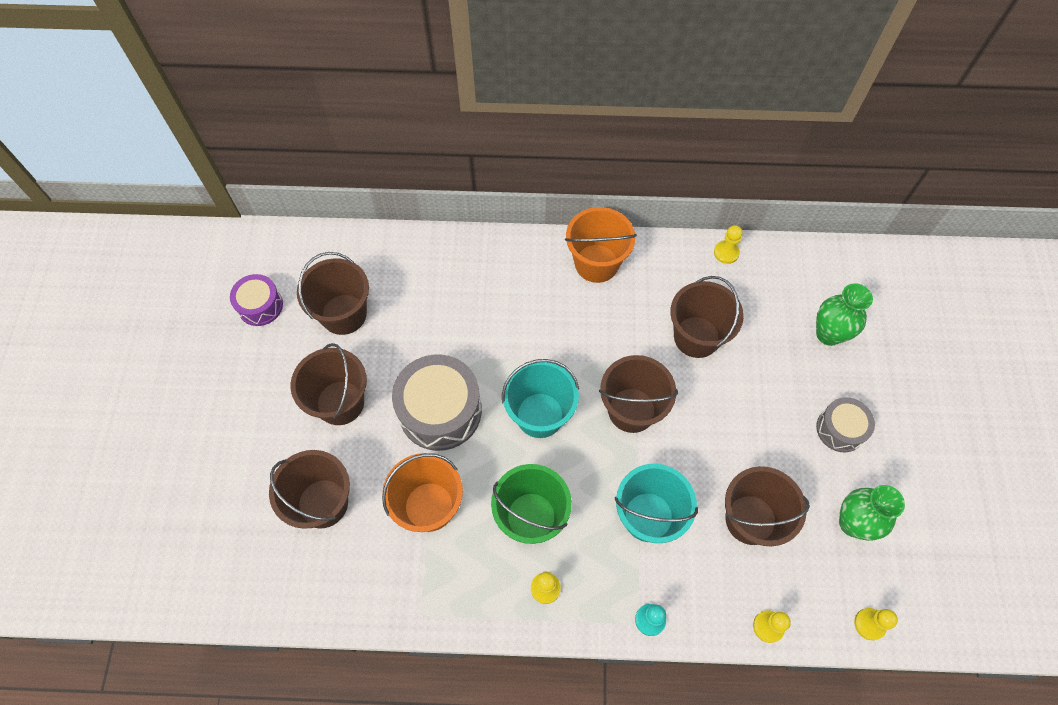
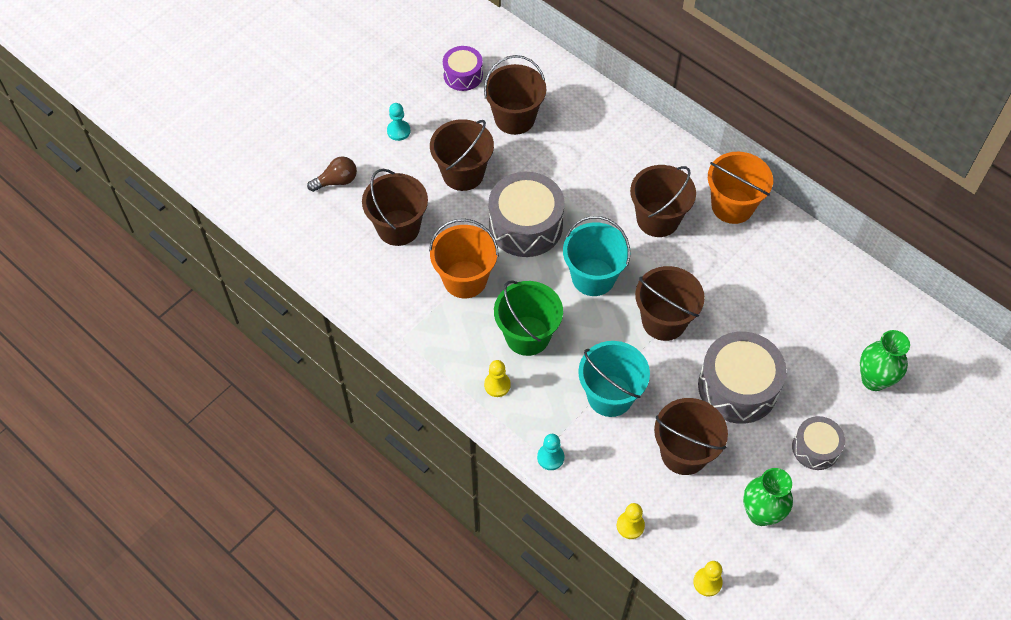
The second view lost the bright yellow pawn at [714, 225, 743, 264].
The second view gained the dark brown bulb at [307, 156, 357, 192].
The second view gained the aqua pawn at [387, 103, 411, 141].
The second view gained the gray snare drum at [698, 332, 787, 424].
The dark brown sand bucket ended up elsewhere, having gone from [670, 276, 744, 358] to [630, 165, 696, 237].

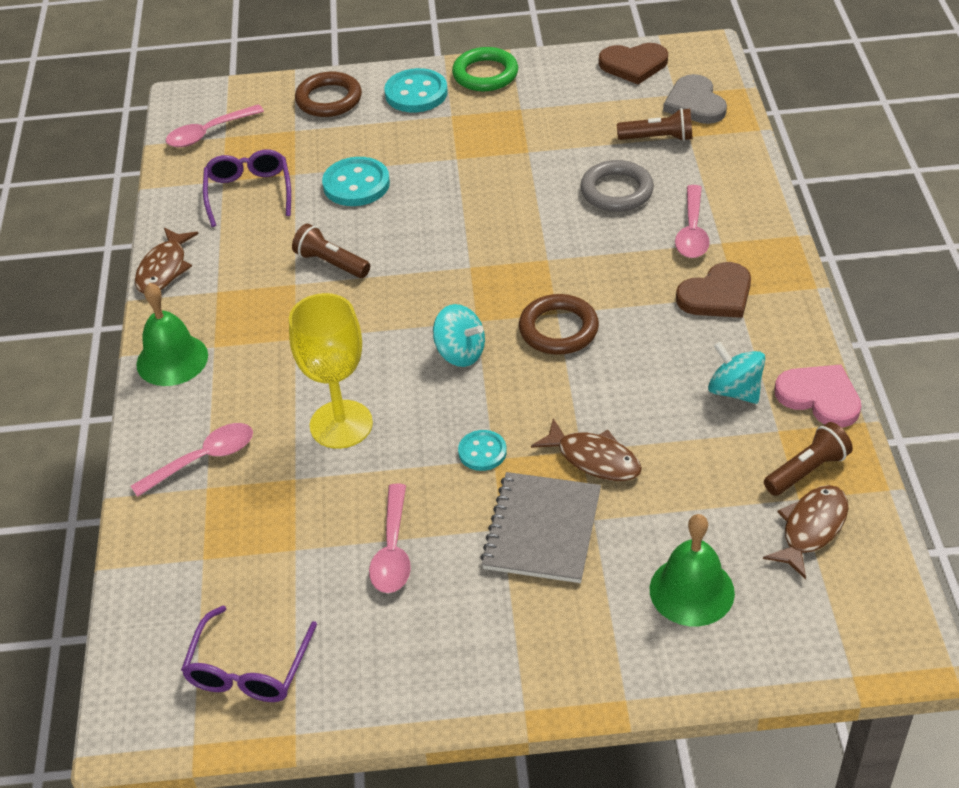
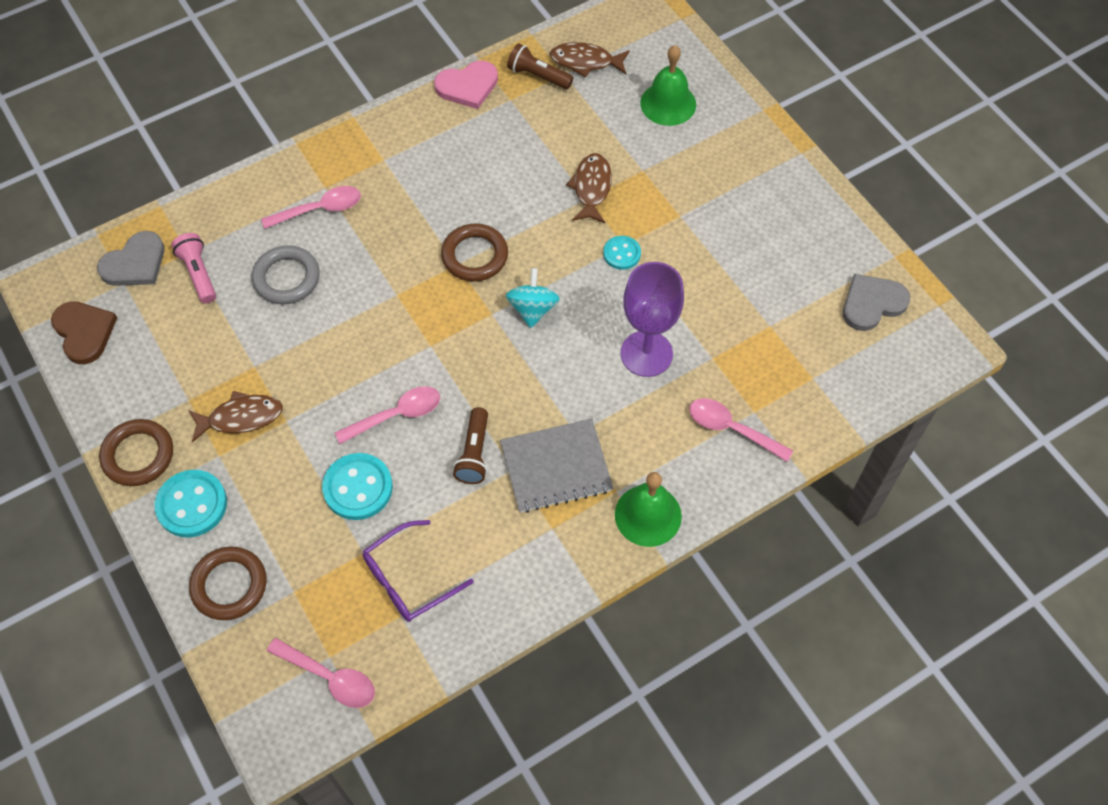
The second view lost the dark brown heart shape at [676, 262, 751, 318].
The second view lost the aqua whirligig at [708, 342, 765, 404].
The dark brown toy fish ended up elsewhere, having gone from [135, 228, 199, 293] to [188, 391, 283, 443].
The pink spoon ended up elsewhere, having gone from [369, 484, 411, 593] to [335, 386, 440, 444].
The gray notepad ended up elsewhere, having gone from [480, 472, 601, 583] to [500, 419, 613, 513].
Where the violet glasses stood at [181, 606, 317, 702], the gray heart shape came to stand at [843, 274, 910, 331].
What was the bright yellow goblet at [289, 293, 373, 449] turned into the violet goblet at [621, 262, 684, 377].
What was the leaf-green ring at [452, 47, 518, 91] turned into the dark brown ring at [99, 419, 173, 486].
What was the dark brown pocket torch at [617, 108, 692, 141] turned into the pink pocket torch at [171, 233, 216, 303].
The pink heart shape at [774, 365, 862, 428] ended up facing another way, 120 degrees counterclockwise from before.

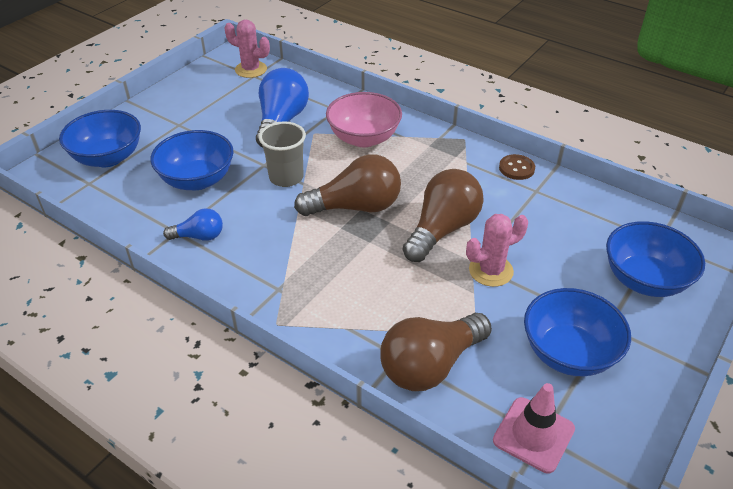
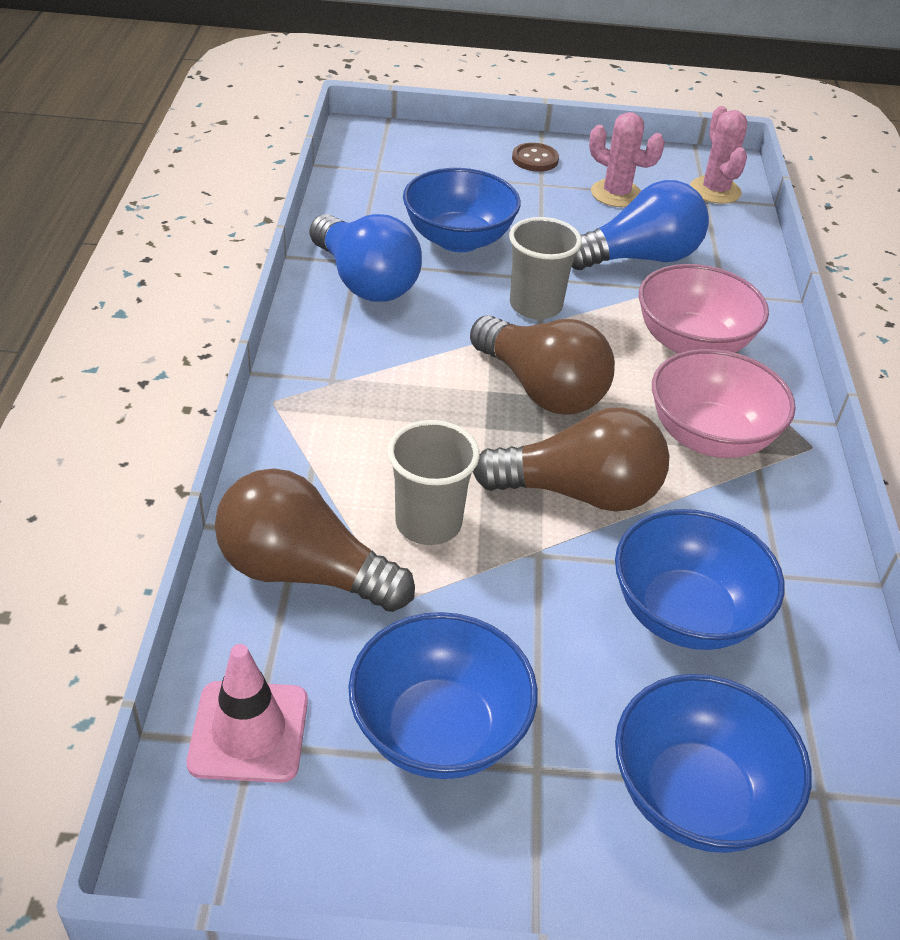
The second view gained the gray beaker at [387, 420, 480, 545].
The second view gained the pink bowl at [652, 349, 796, 458].
The blue bowl ended up elsewhere, having gone from [59, 110, 141, 167] to [615, 509, 785, 650].
The pink prickly plant ended up elsewhere, having gone from [466, 214, 528, 287] to [589, 112, 665, 207].
The dark brown sewing button ended up elsewhere, having gone from [499, 154, 535, 180] to [512, 143, 559, 171].
The size of the blue bulb at [163, 208, 223, 241] changed by a factor of 1.86.

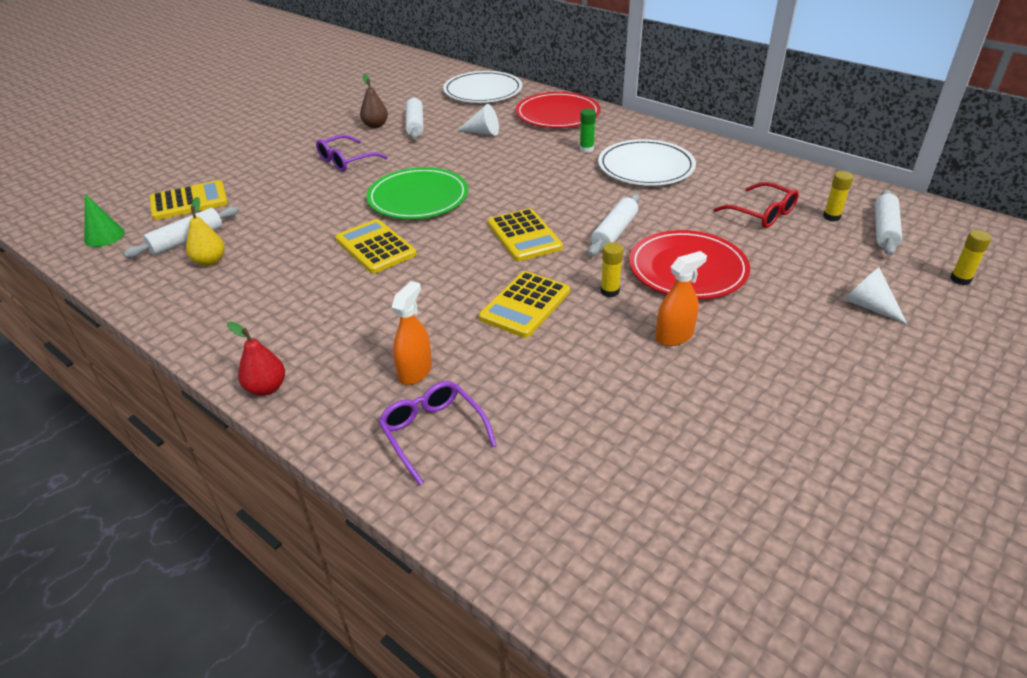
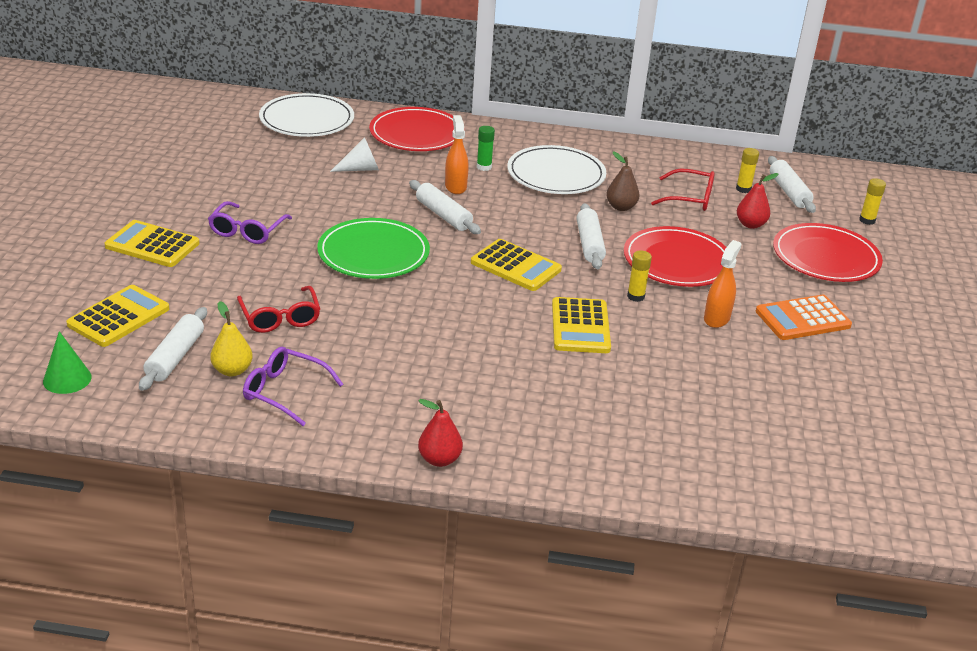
The second view gained the crimson glasses at [237, 286, 320, 333].
The second view gained the crimson pear at [737, 173, 778, 229].
The second view gained the bright orange pocket calculator at [756, 295, 852, 340].
The bright yellow pocket calculator ended up elsewhere, having gone from [335, 219, 417, 273] to [104, 220, 200, 267].
The dark brown pear ended up elsewhere, having gone from [360, 74, 388, 128] to [606, 151, 640, 211].
The violet glasses ended up elsewhere, having gone from [378, 381, 497, 485] to [243, 347, 343, 426].
The bright orange sprayer ended up elsewhere, having gone from [392, 281, 432, 385] to [445, 115, 469, 194].
The snow-white dough roller ended up elsewhere, having gone from [406, 96, 424, 139] to [409, 180, 481, 234].
Where the snow-white solid cone stood at [844, 267, 907, 324], the crimson dinner plate came to stand at [773, 223, 883, 282].

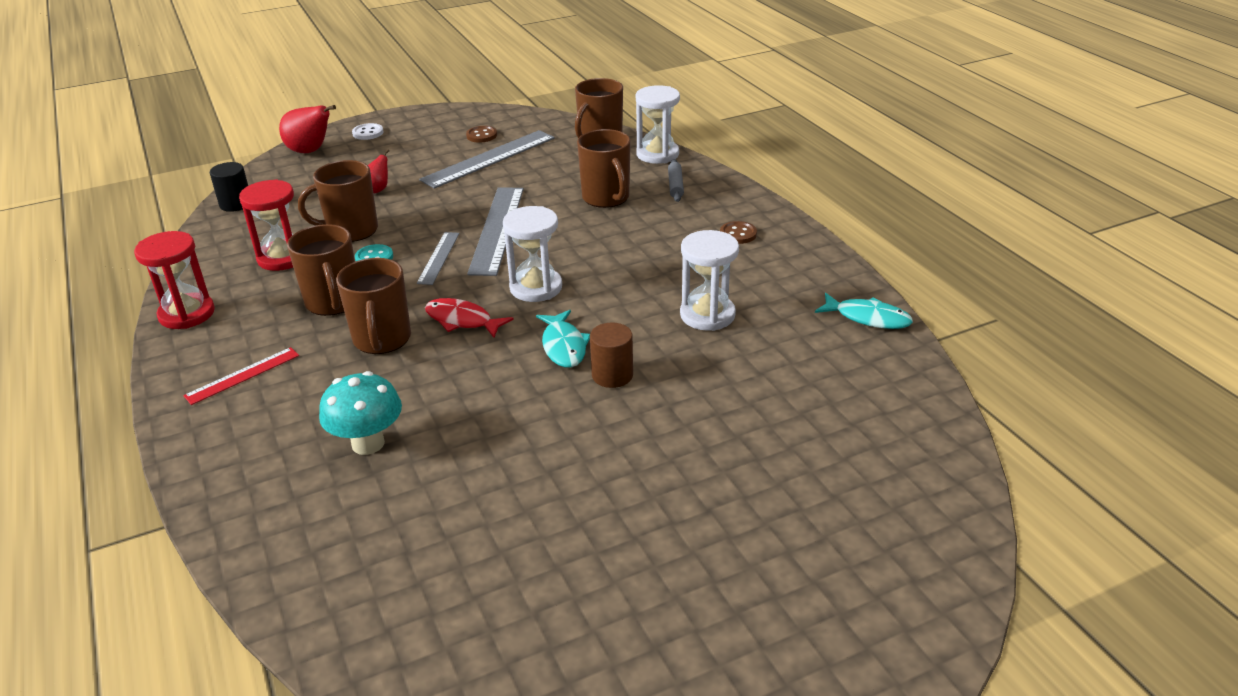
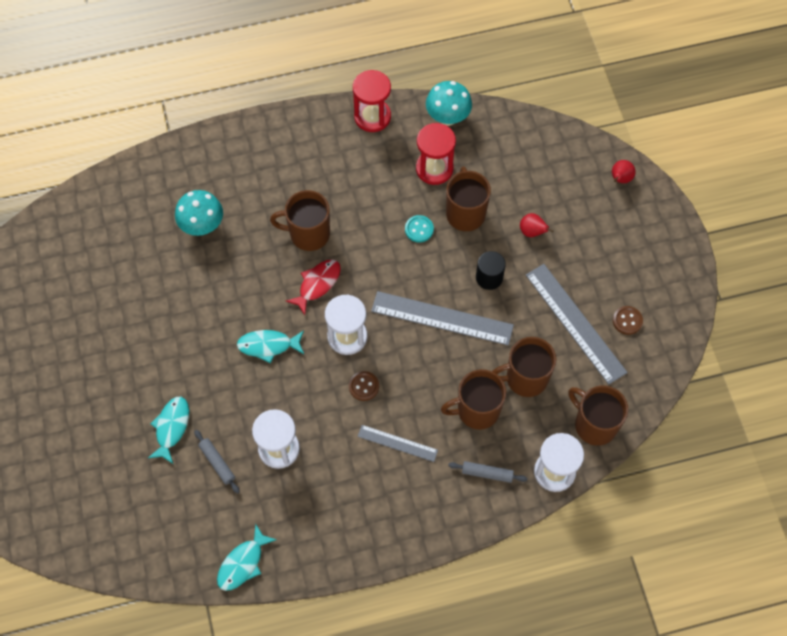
The second view lost the crimson ruler at [183, 347, 299, 405].
The second view lost the snow-white sewing button at [352, 123, 383, 140].
The second view lost the dark brown cylinder at [590, 323, 633, 388].
The second view gained the aqua toy fish at [148, 397, 189, 464].
The second view gained the gray dough roller at [194, 430, 240, 494].
The second view gained the aqua toadstool at [426, 81, 472, 126].
The jet-black cylinder ended up elsewhere, having gone from [210, 162, 248, 212] to [476, 251, 506, 290].
The dark brown coffee mug ended up elsewhere, having gone from [287, 224, 355, 316] to [492, 337, 556, 397].
The gray ruler ended up elsewhere, having gone from [417, 232, 460, 285] to [358, 425, 438, 462].
The dark brown sewing button ended up elsewhere, having gone from [720, 221, 757, 244] to [349, 371, 379, 401].
The size of the crimson pear at [279, 105, 336, 153] changed by a factor of 0.58.

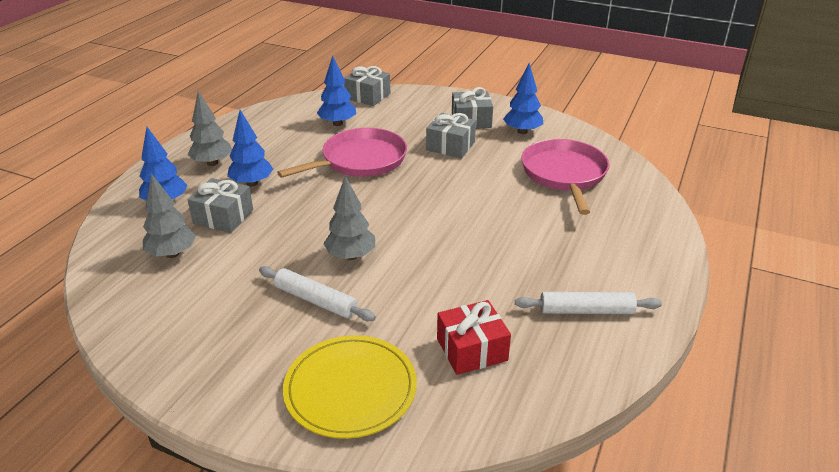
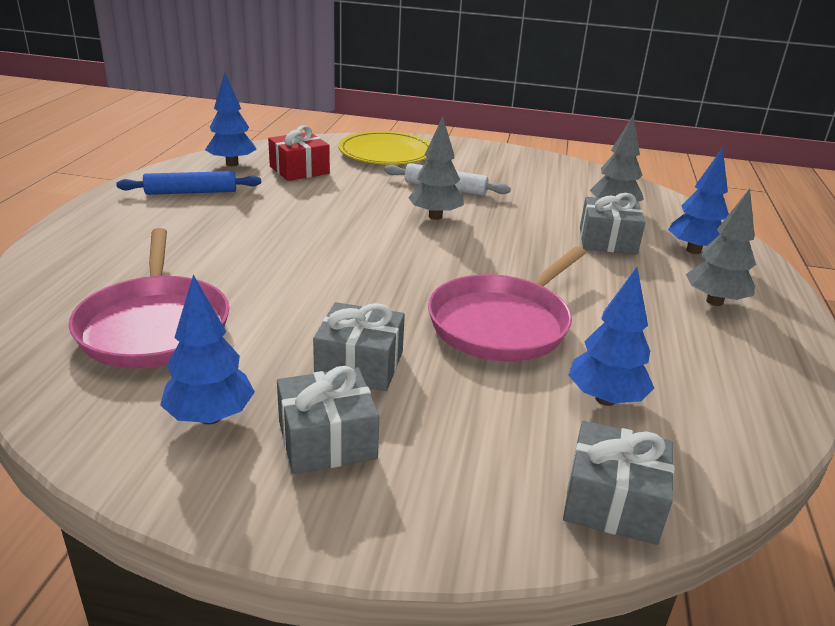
The blue toy tree ended up elsewhere, having gone from [227, 110, 273, 187] to [205, 73, 257, 166].
What was the snow-white dough roller at [515, 292, 662, 314] turned into the blue dough roller at [116, 171, 261, 195].

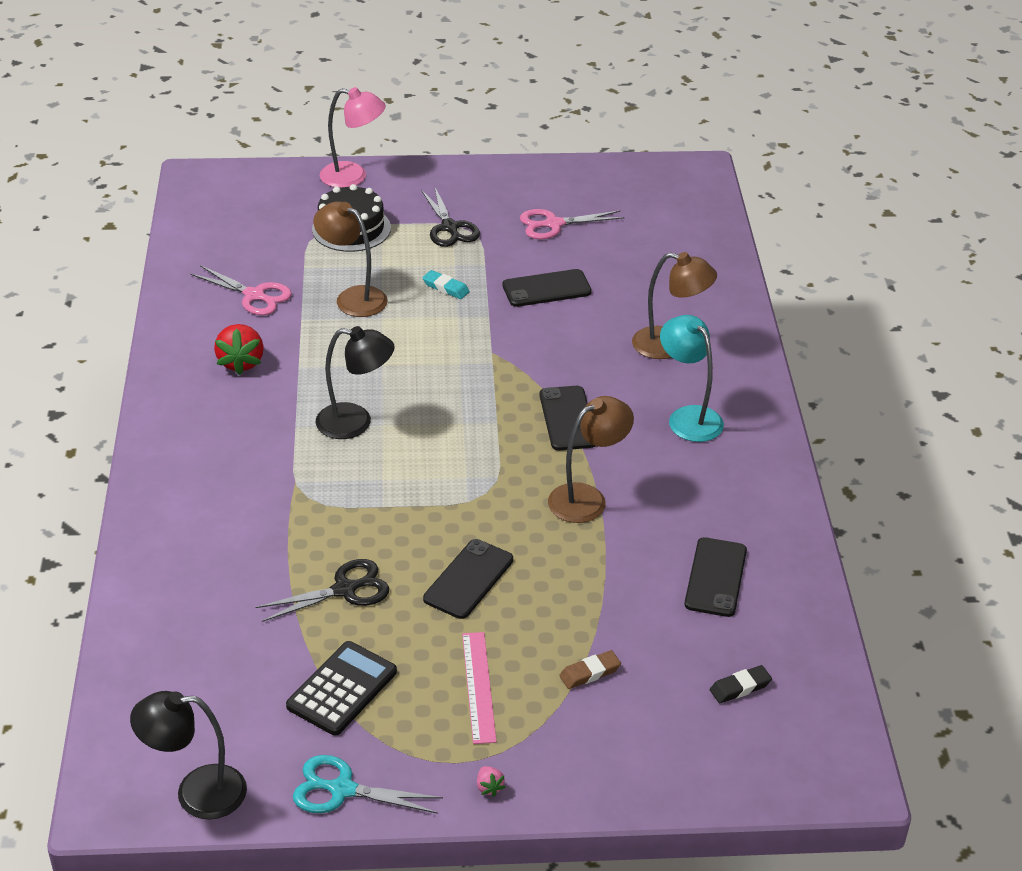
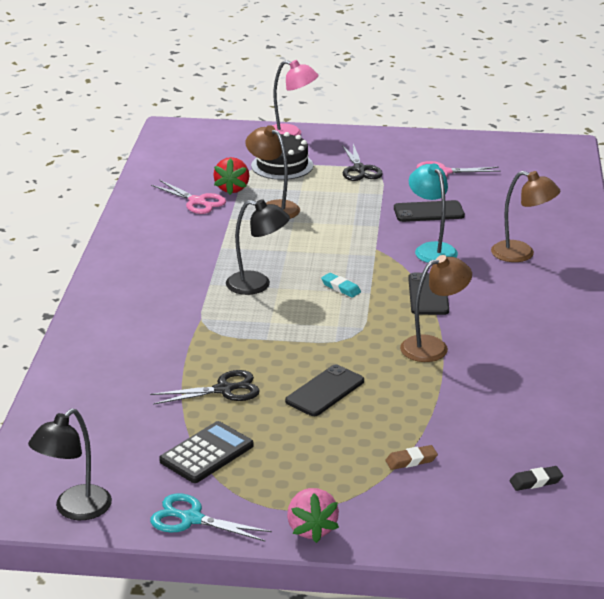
The second view lost the pink ruler at [462, 632, 497, 744].
The second view lost the jet-black phone at [684, 537, 747, 617].
The crimson berry ended up elsewhere, having gone from [214, 324, 264, 375] to [213, 157, 249, 195].
The aqua gum eraser ended up elsewhere, having gone from [422, 270, 470, 299] to [321, 273, 361, 297].
The aqua desk lamp ended up elsewhere, having gone from [660, 315, 724, 442] to [409, 163, 458, 263].
The jet-black desk lamp at [130, 691, 247, 819] ended up facing another way, 60 degrees counterclockwise from before.
The size of the pink berry at [477, 766, 505, 797] changed by a factor of 2.18.

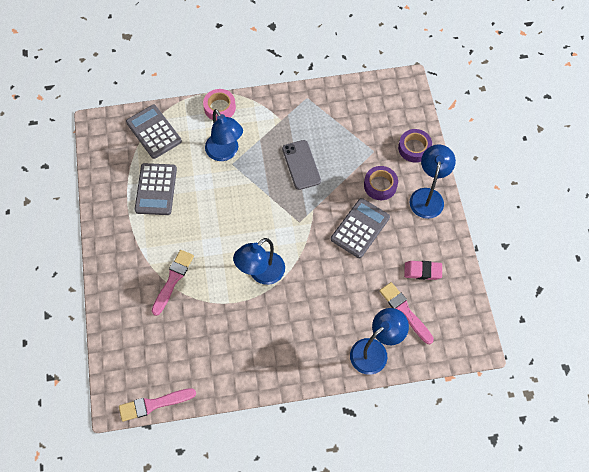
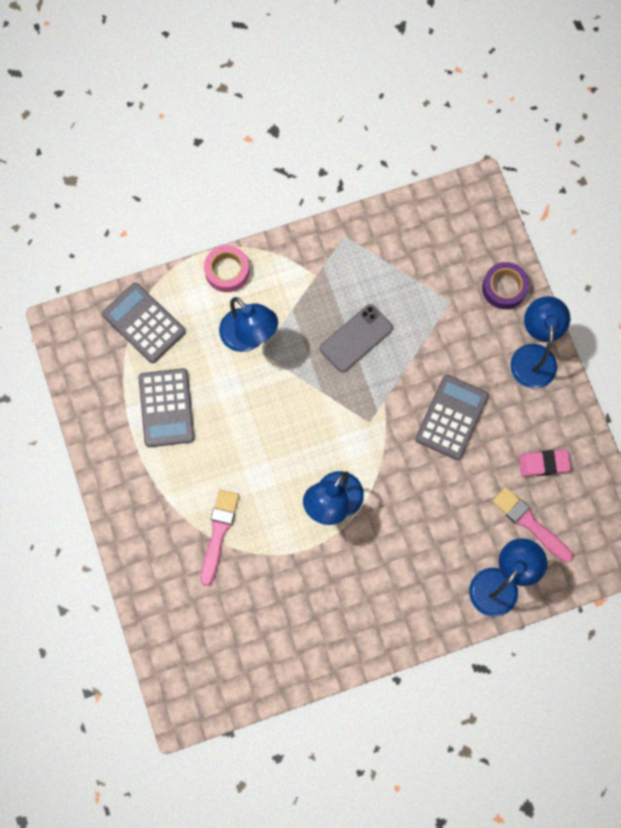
The second view lost the pink paint brush at [119, 388, 196, 422].
The second view lost the violet roll of tape at [364, 166, 398, 200].
The gray phone at [282, 140, 321, 190] ended up facing another way, 75 degrees clockwise from before.

